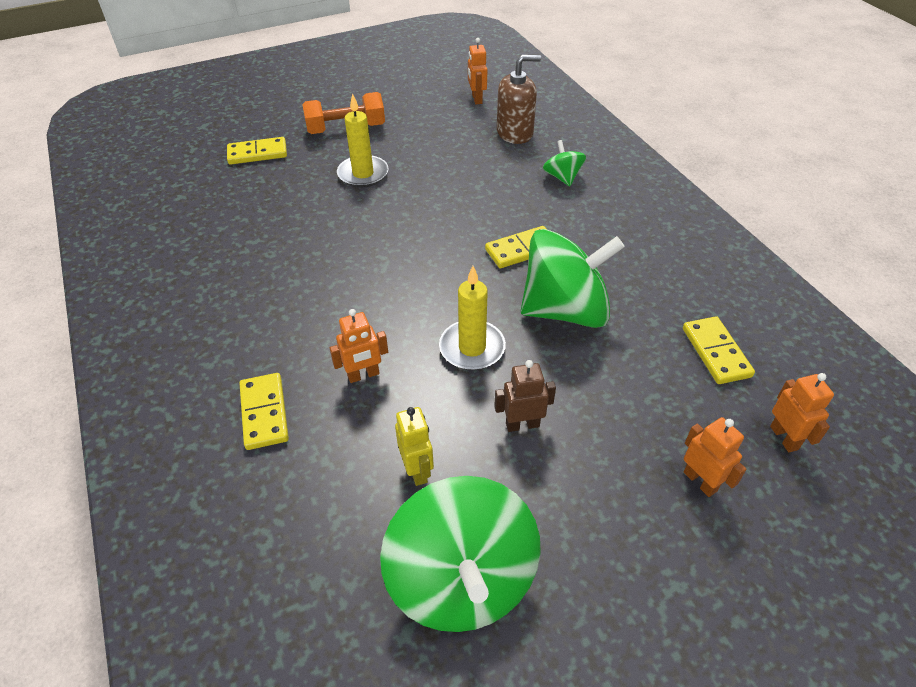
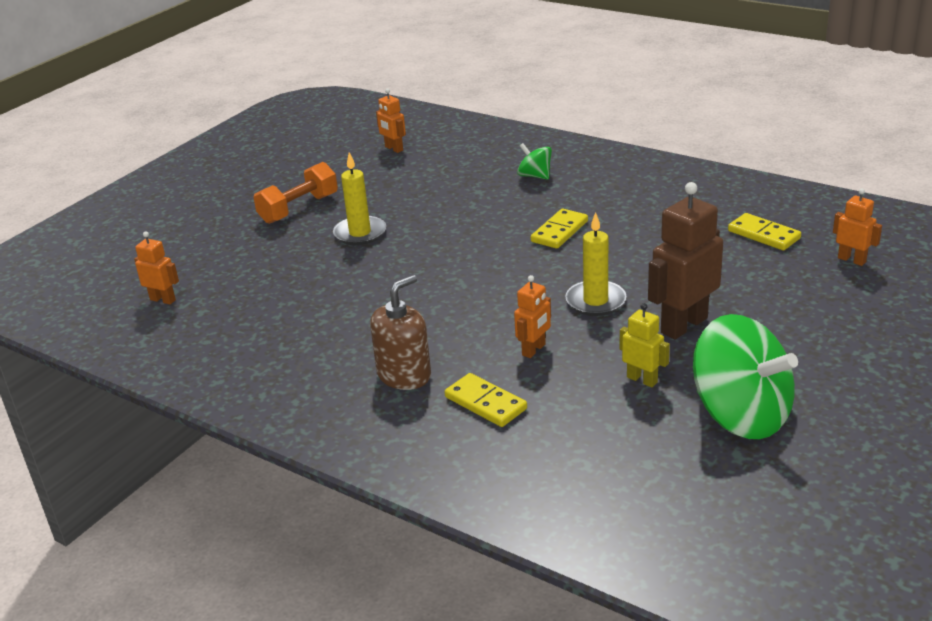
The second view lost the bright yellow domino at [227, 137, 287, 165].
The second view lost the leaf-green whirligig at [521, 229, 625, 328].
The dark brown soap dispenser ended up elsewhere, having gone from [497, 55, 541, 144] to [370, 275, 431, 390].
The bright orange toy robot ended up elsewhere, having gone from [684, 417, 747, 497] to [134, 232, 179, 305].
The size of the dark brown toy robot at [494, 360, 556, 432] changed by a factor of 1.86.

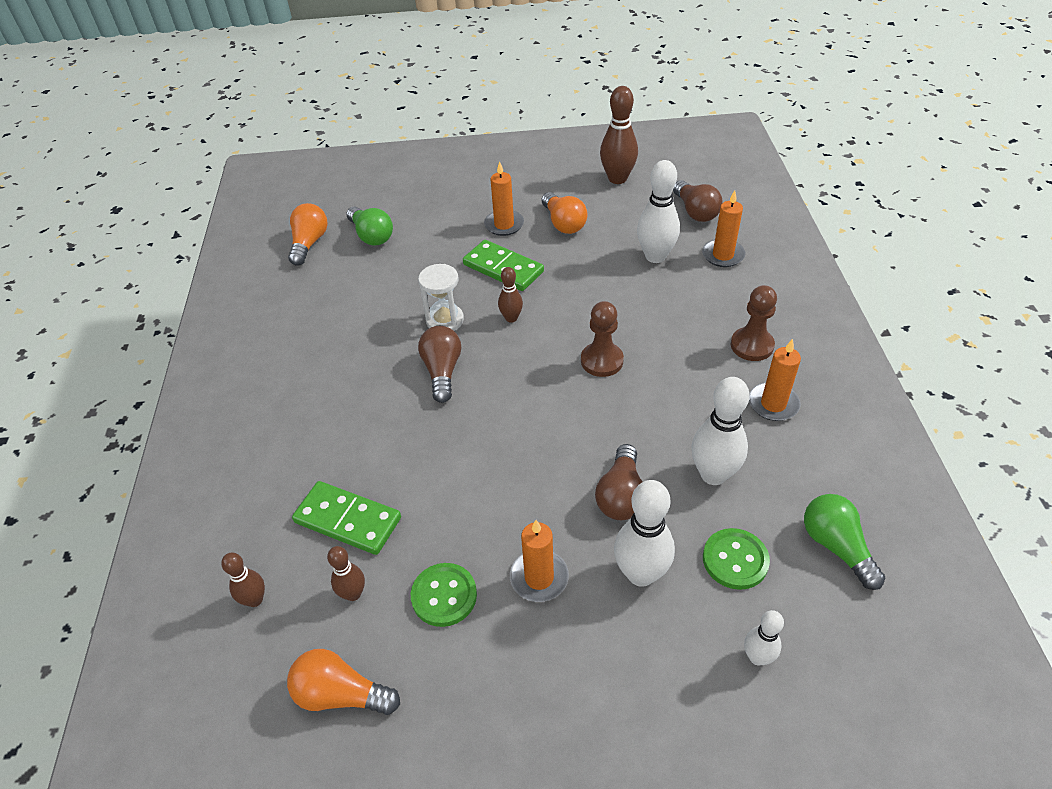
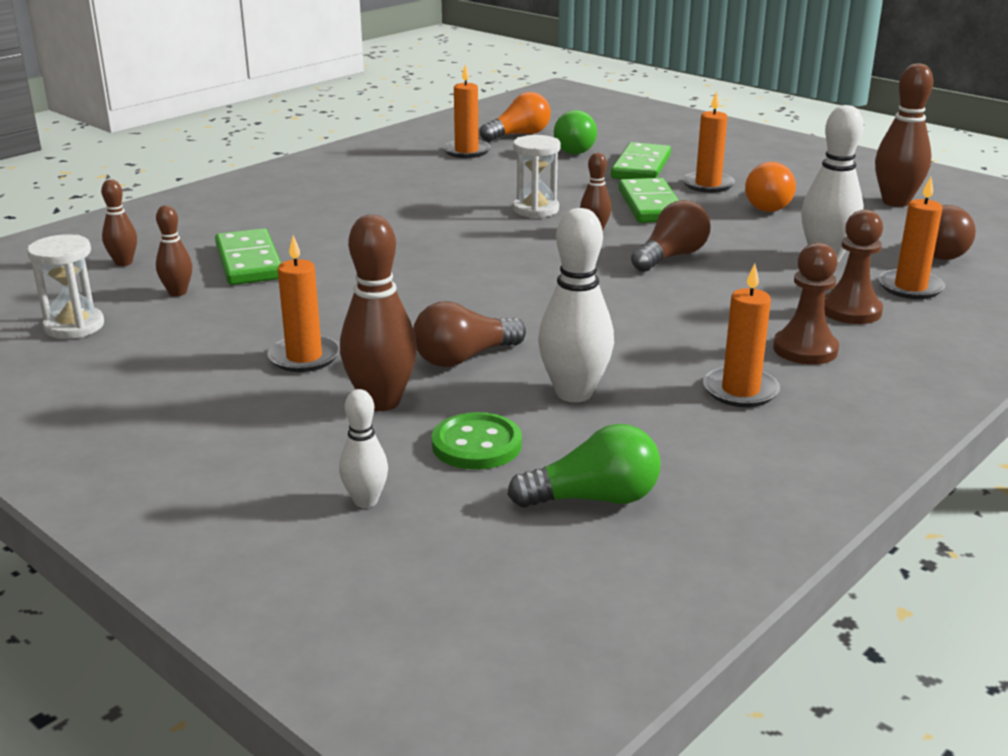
The second view lost the leaf-green sewing button at [411, 563, 477, 627].
The second view gained the bright orange candle at [443, 64, 491, 158].
The second view gained the leaf-green domino at [611, 142, 671, 179].
The dark brown bulb ended up elsewhere, having gone from [418, 326, 461, 403] to [631, 200, 710, 272].
The dark brown pawn ended up elsewhere, having gone from [581, 301, 624, 377] to [825, 209, 883, 324].
Where the bright orange bulb stood at [287, 649, 400, 715], the snow-white hourglass came to stand at [27, 234, 104, 339].
What was the snow-white bowling pin at [614, 480, 675, 587] turned into the dark brown bowling pin at [340, 215, 417, 411].
The leaf-green bulb at [804, 494, 885, 590] ended up facing another way, 60 degrees clockwise from before.

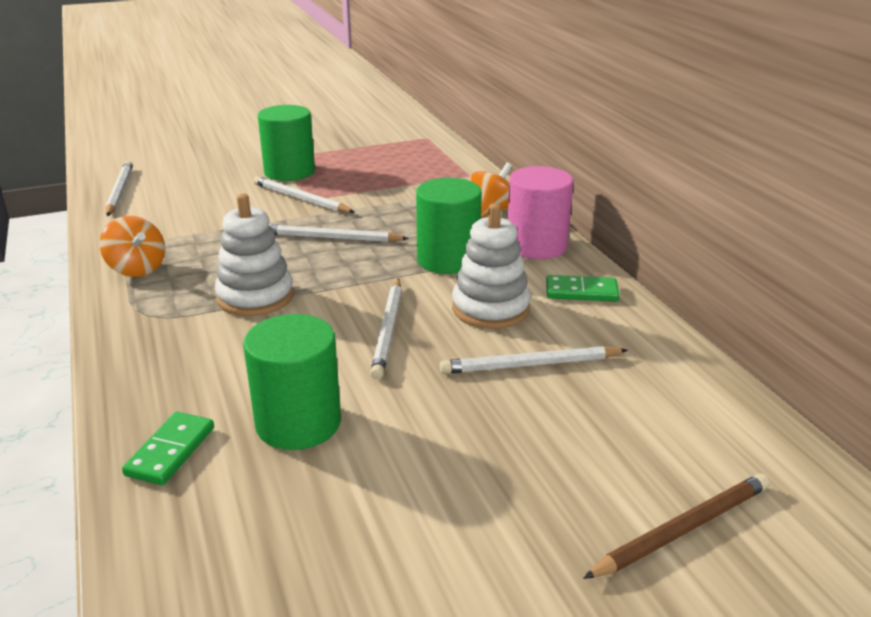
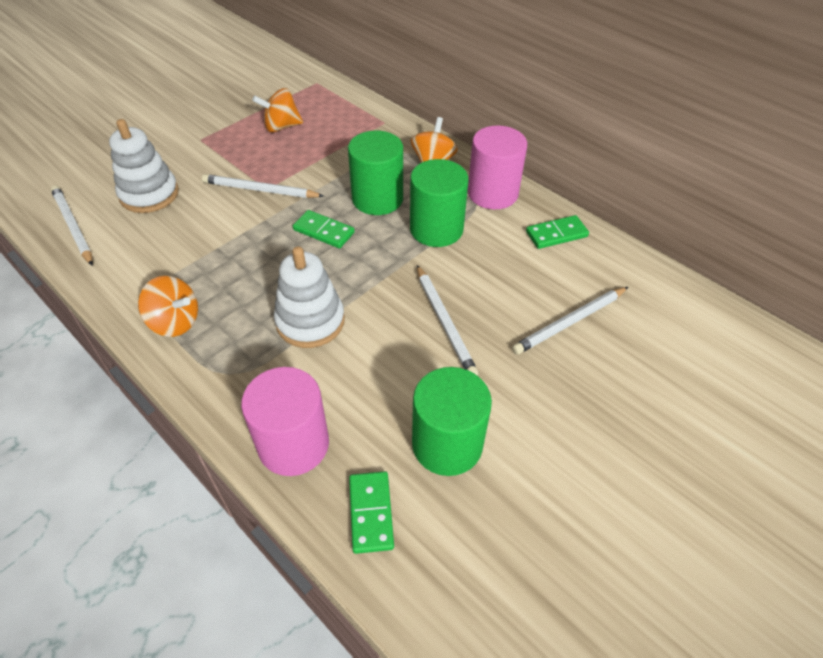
The second view lost the dark brown pencil at [583, 473, 770, 579].
The second view gained the pink cylinder at [241, 367, 329, 476].
The second view gained the bright orange whirligig at [252, 88, 303, 132].
The leaf-green cylinder ended up elsewhere, having gone from [258, 105, 315, 181] to [348, 131, 403, 215].
The snow-white stacking rings ended up elsewhere, having gone from [452, 203, 531, 329] to [109, 119, 179, 213].
Where the snow-white pencil stood at [269, 224, 409, 242], the leaf-green domino came to stand at [293, 210, 355, 248].

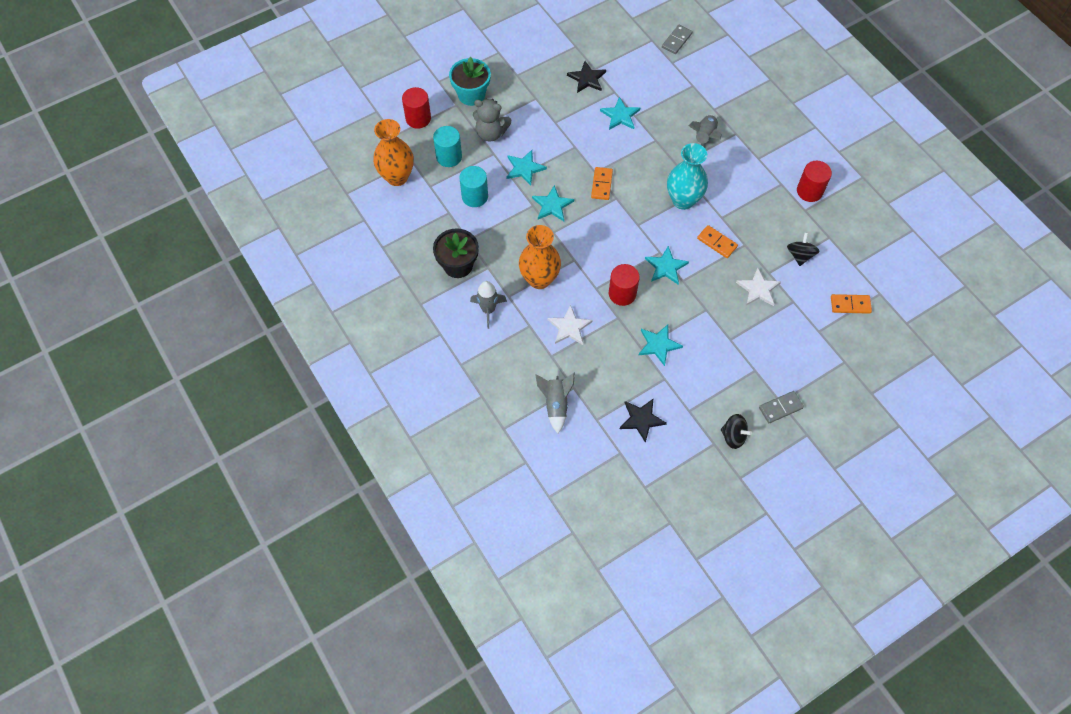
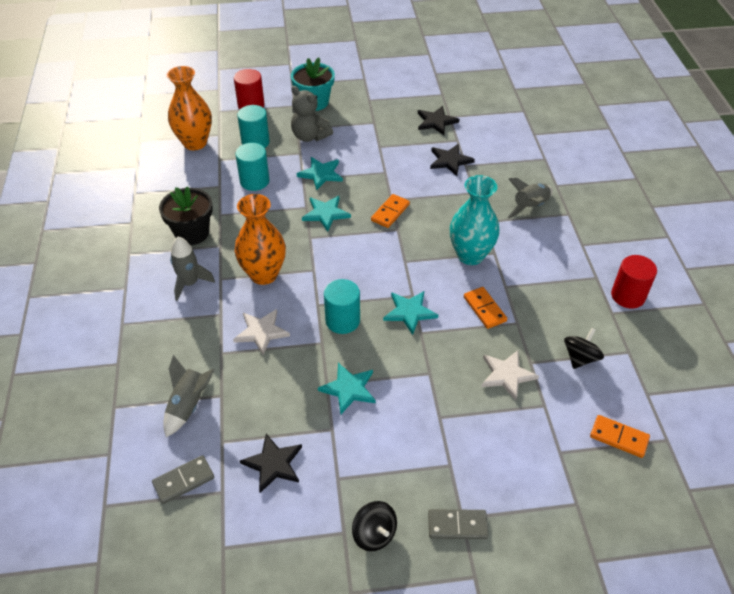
The gray domino ended up elsewhere, having gone from [662, 25, 692, 54] to [152, 455, 214, 504].
What was the aqua five-pointed star at [600, 97, 640, 130] turned into the jet-black five-pointed star at [430, 144, 475, 176].
What was the crimson cylinder at [609, 264, 640, 306] turned into the aqua cylinder at [324, 279, 360, 334].

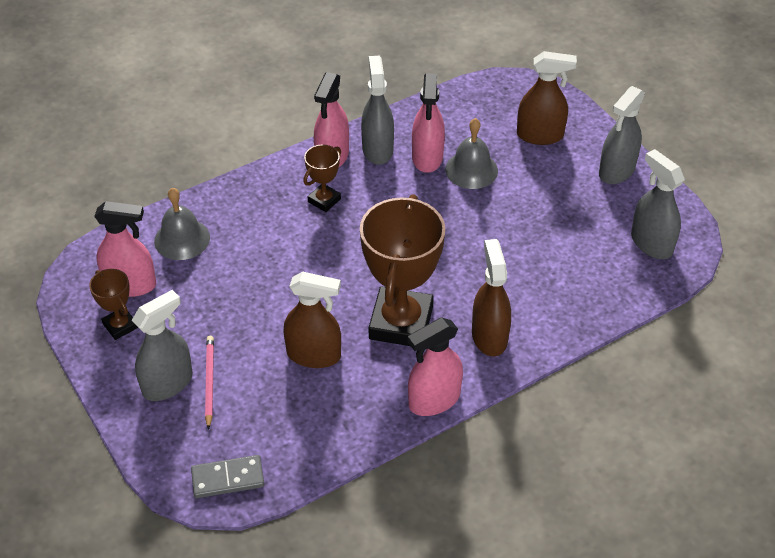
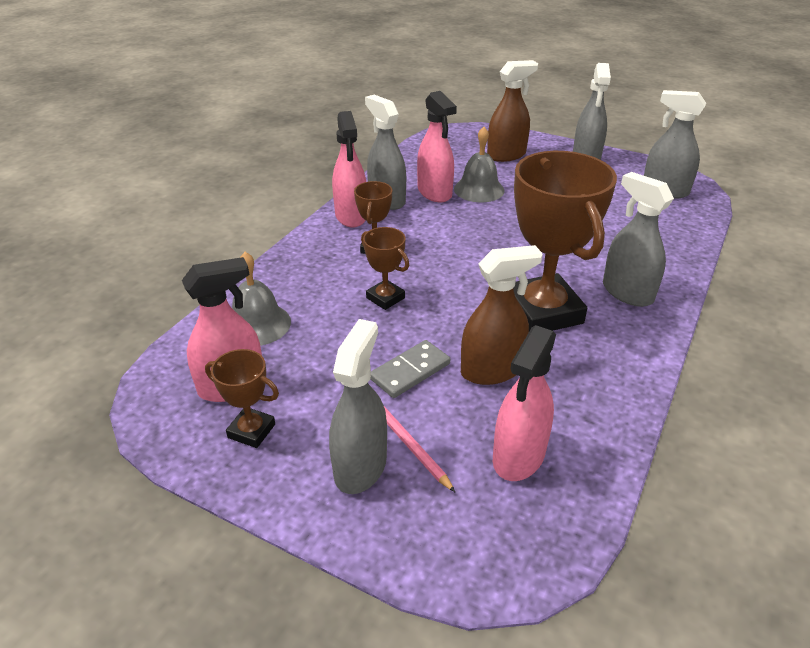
The second view gained the dark brown award cup at [361, 227, 409, 310].
The gray domino ended up elsewhere, having gone from [191, 455, 264, 498] to [370, 340, 450, 398].
The pink sprayer ended up elsewhere, having gone from [408, 318, 463, 416] to [493, 325, 556, 481].
What was the dark brown sprayer at [472, 239, 511, 356] turned into the gray sprayer at [603, 172, 674, 307].

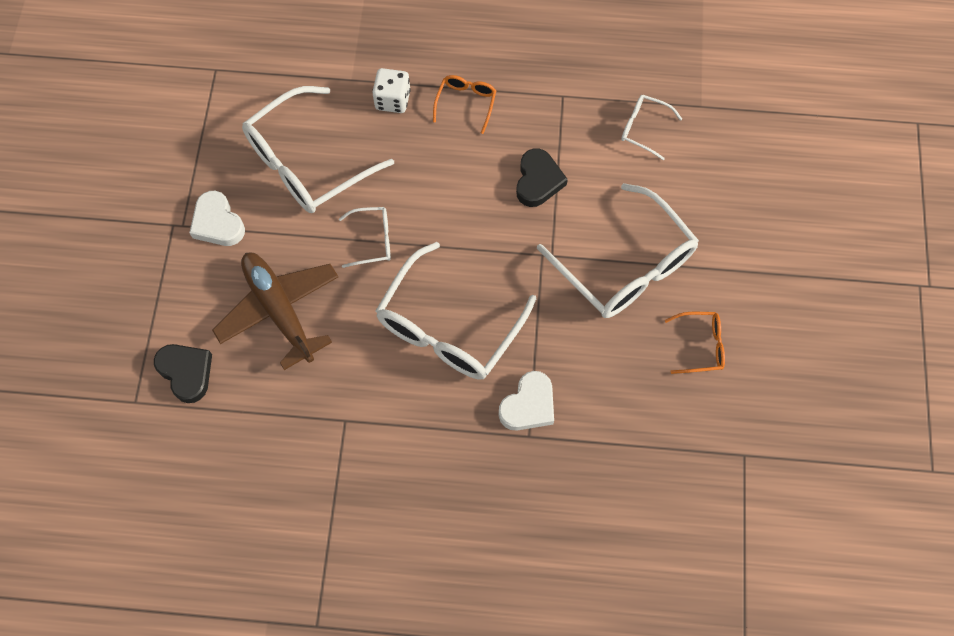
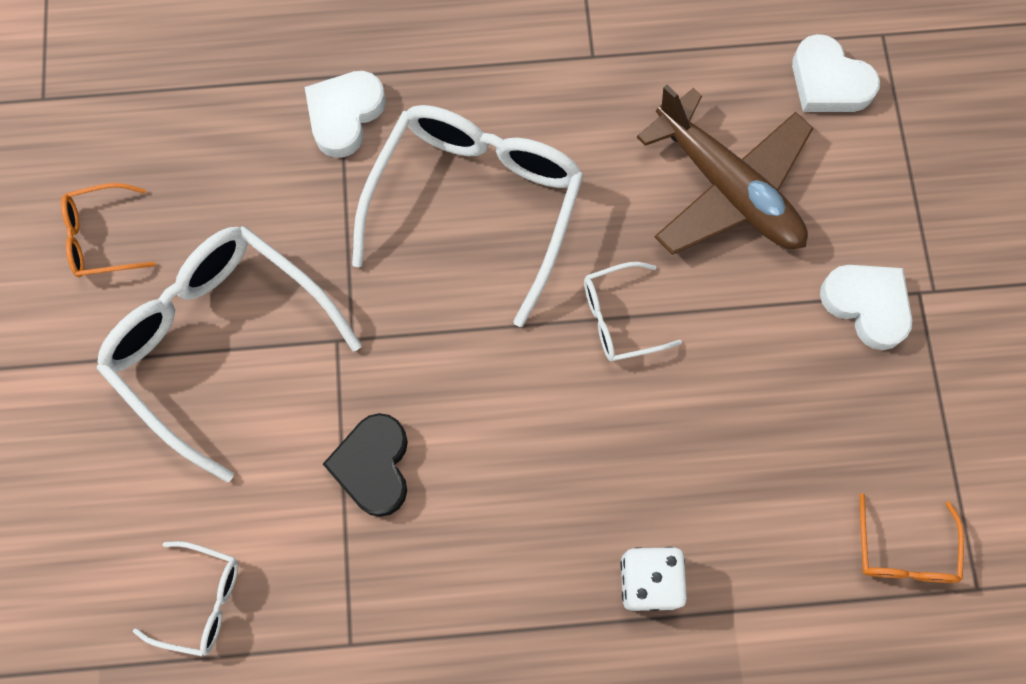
The second view lost the snow-white glasses at [242, 86, 394, 213].
The bright orange glasses ended up elsewhere, having gone from [433, 75, 496, 134] to [860, 493, 964, 583].
What was the jet-black heart shape at [154, 344, 212, 403] turned into the snow-white heart shape at [792, 34, 880, 112].

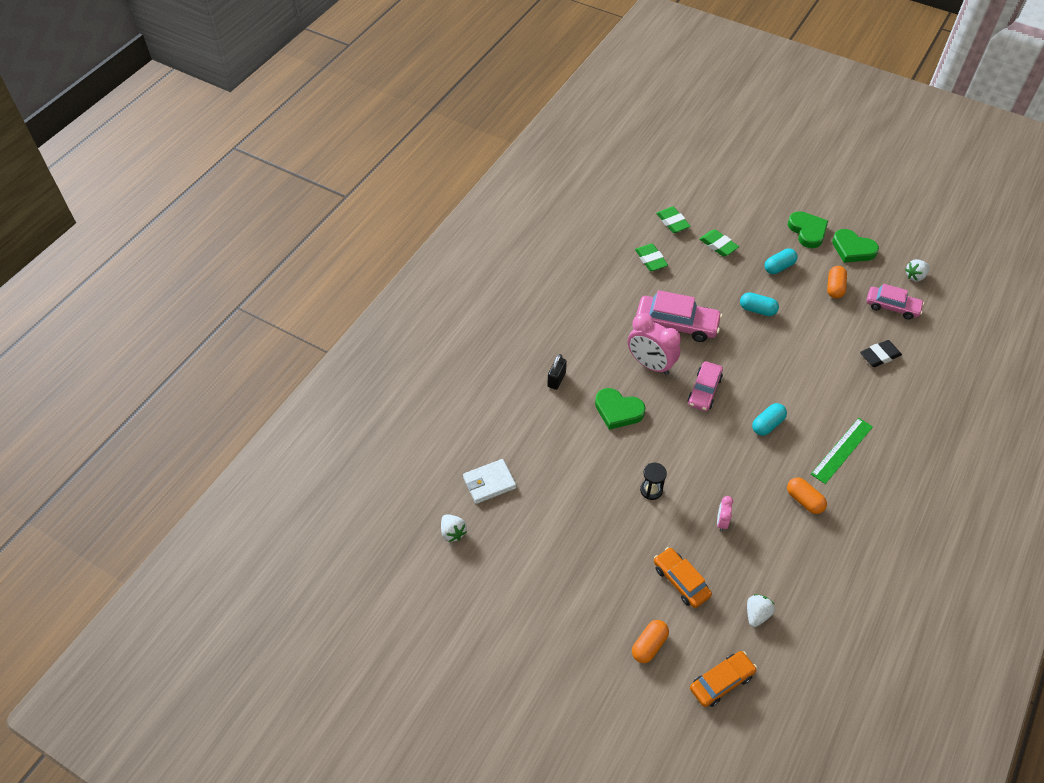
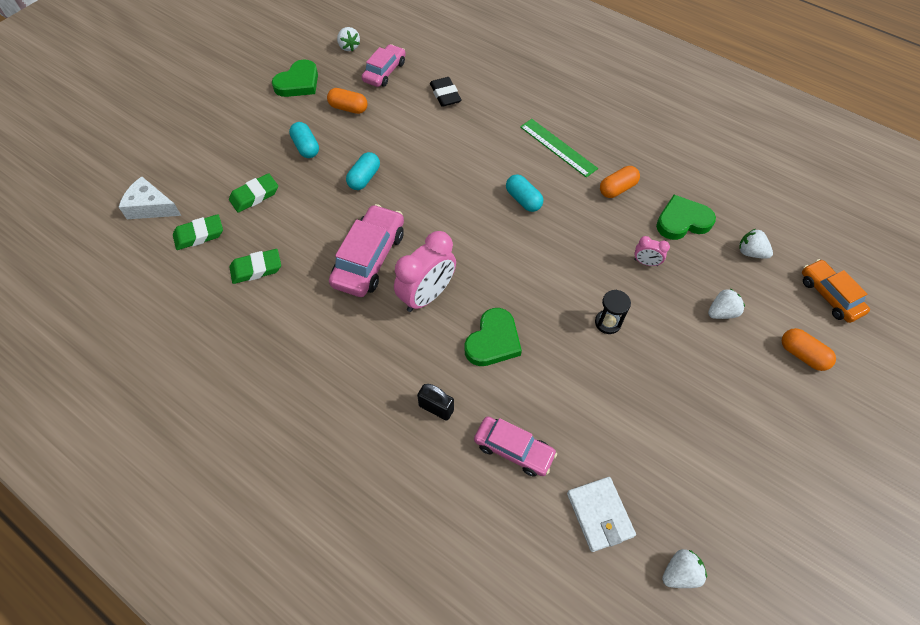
The second view gained the snow-white piece of cheese at [119, 176, 181, 219].
The pink toy car ended up elsewhere, having gone from [688, 361, 723, 411] to [474, 416, 557, 477].
The leaf-green heart shape ended up elsewhere, having gone from [788, 211, 828, 248] to [656, 195, 716, 240].
Where the bright orange toy car stood at [654, 547, 712, 608], the snow-white berry came to stand at [708, 289, 745, 319].

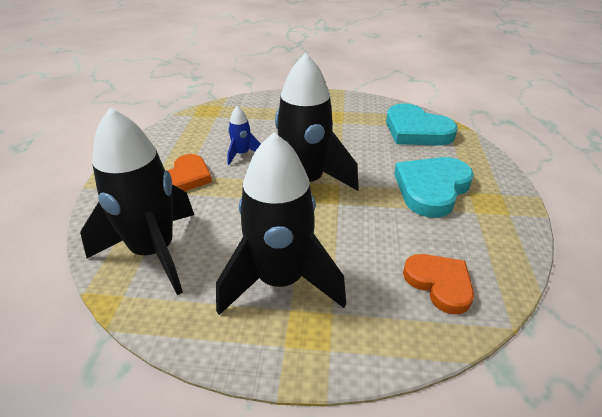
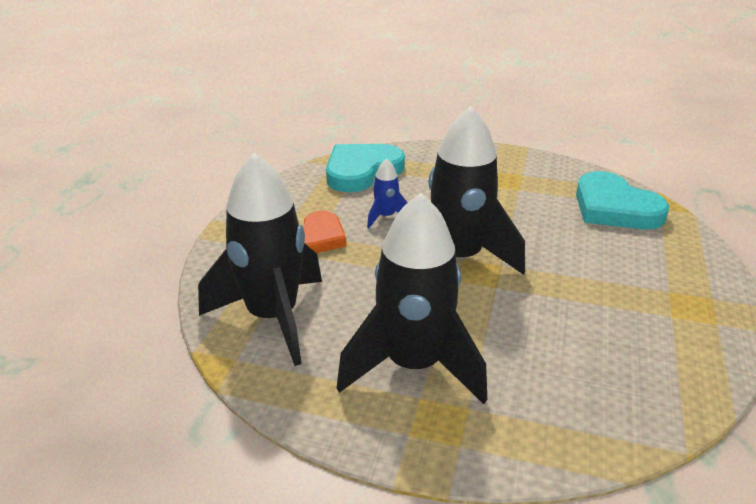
The second view lost the bright orange heart shape at [403, 254, 474, 314].
The aqua heart shape ended up elsewhere, having gone from [394, 157, 474, 218] to [326, 144, 405, 192].

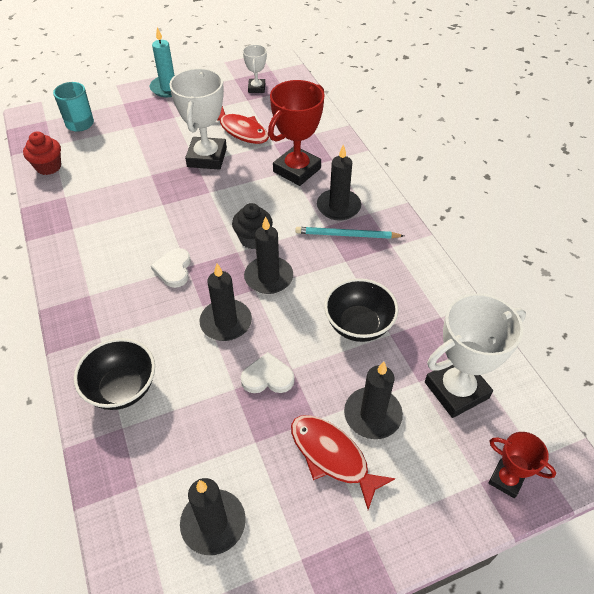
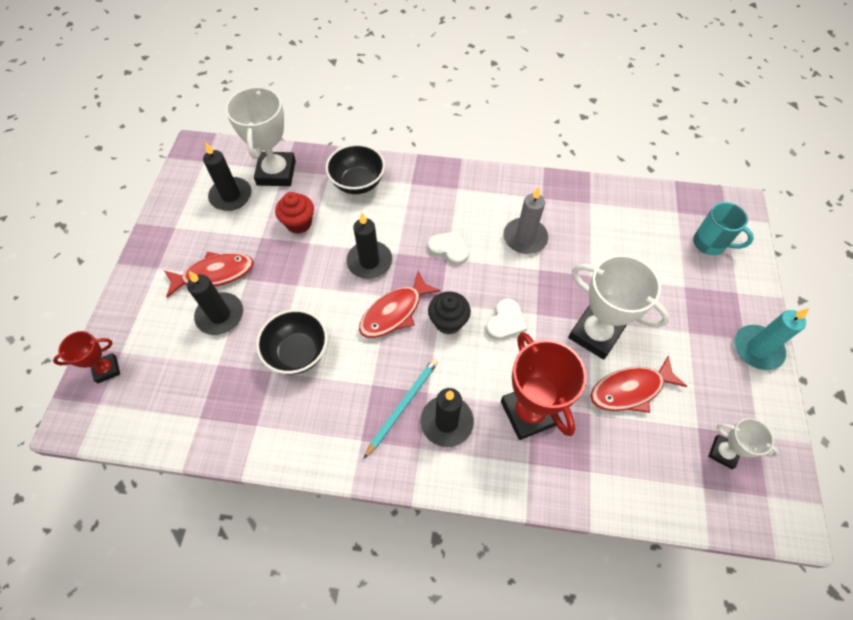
The second view gained the gray candle at [503, 187, 548, 254].
The crimson fairy cake ended up elsewhere, having gone from [23, 131, 61, 175] to [275, 192, 314, 234].
The snow-white heart shape ended up elsewhere, having gone from [241, 352, 295, 393] to [486, 299, 527, 340].
The snow-white award cup ended up elsewhere, having gone from [425, 293, 526, 418] to [226, 85, 296, 186].
Where the jet-black candle stood at [244, 216, 293, 294], the crimson toy fish came to stand at [359, 271, 440, 338].

